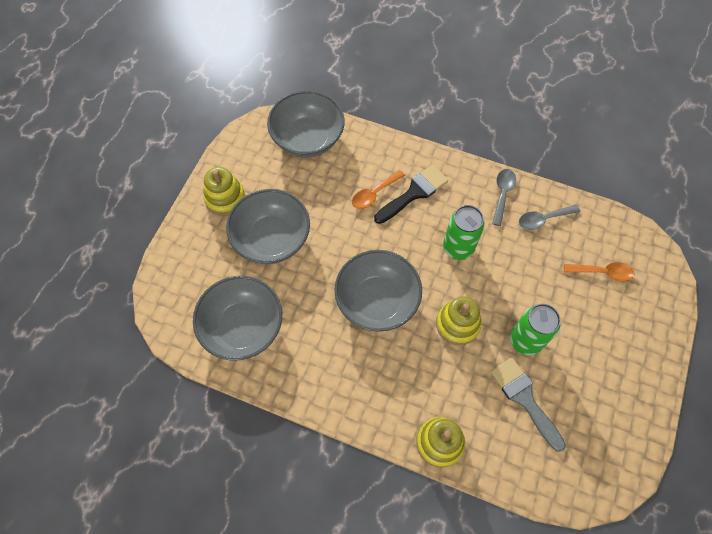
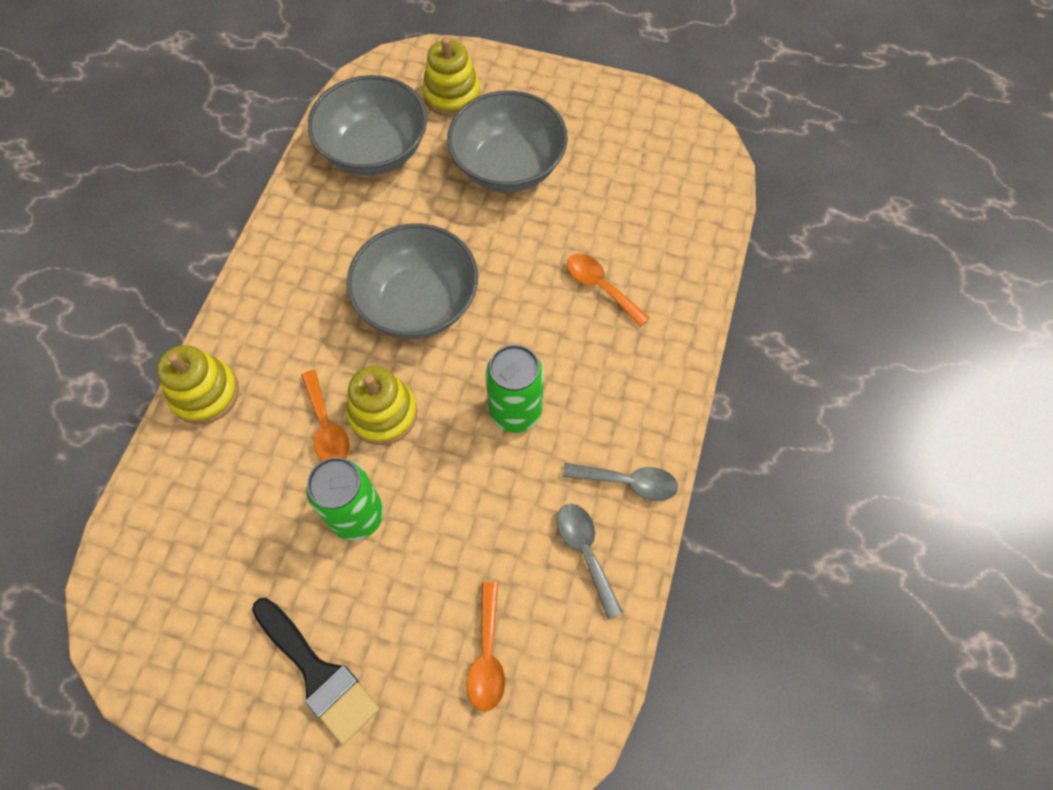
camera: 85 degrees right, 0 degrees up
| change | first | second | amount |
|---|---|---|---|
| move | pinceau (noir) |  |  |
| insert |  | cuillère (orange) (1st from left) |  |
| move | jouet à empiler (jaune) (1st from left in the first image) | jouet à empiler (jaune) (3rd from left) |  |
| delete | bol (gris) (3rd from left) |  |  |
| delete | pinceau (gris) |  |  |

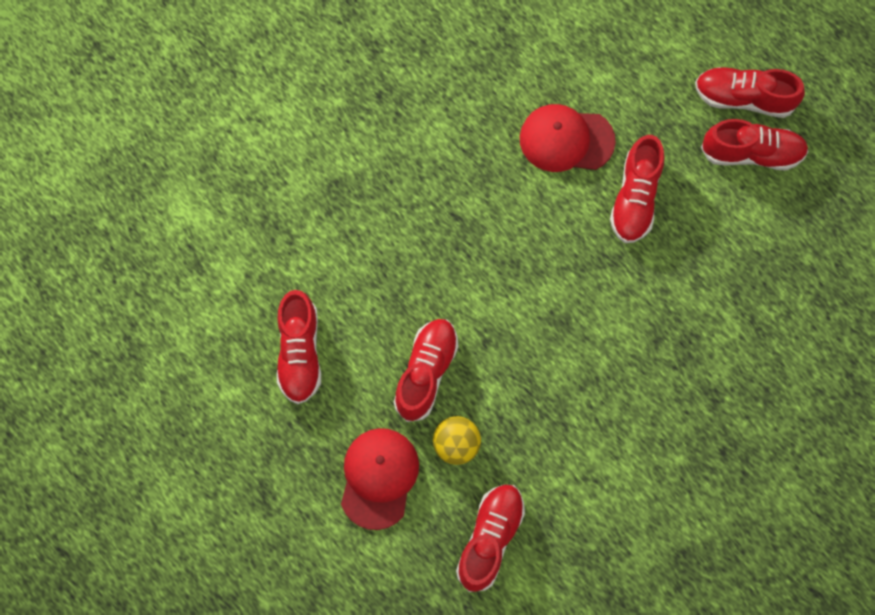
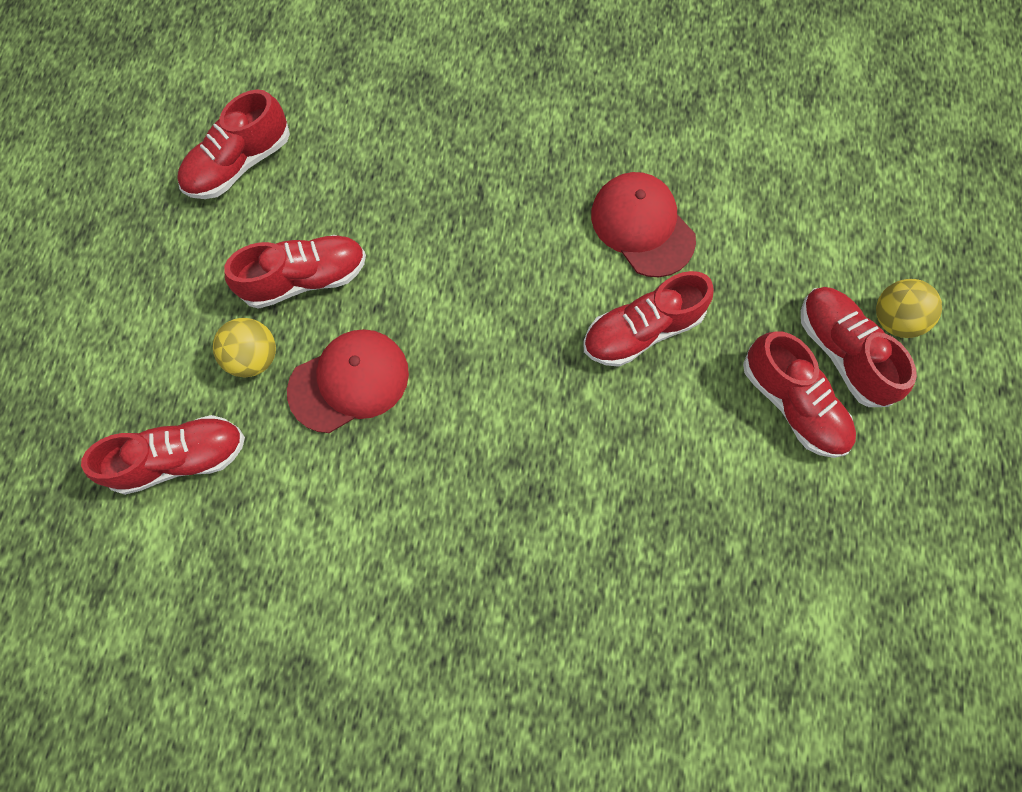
camera: 50 degrees right, 0 degrees up
| change | first | second | amount |
|---|---|---|---|
| move | casquette (rouge) (1st from left) |  |  |
| insert |  | balle (jaune) (2nd from left) |  |

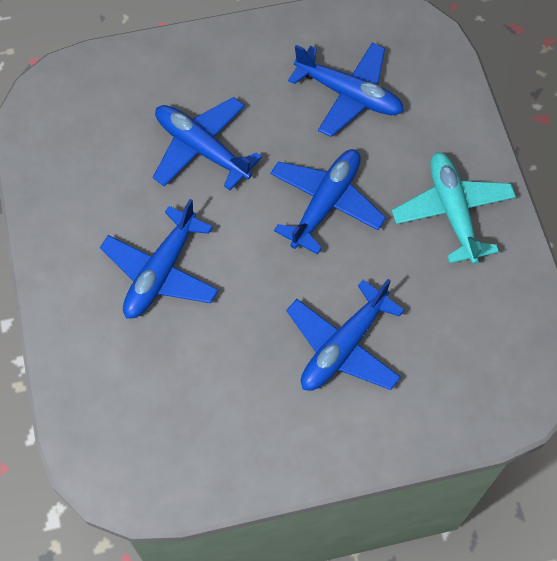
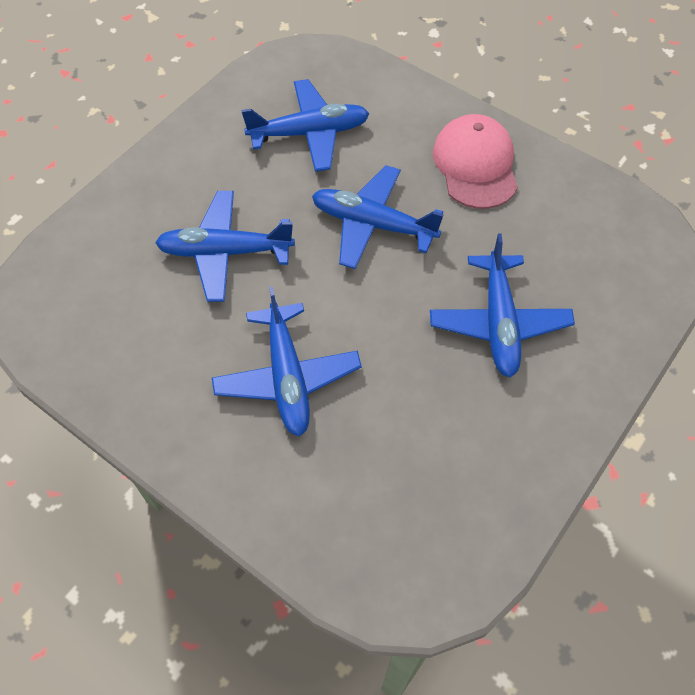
camera: 40 degrees left, 5 degrees down
| change | first | second | amount |
|---|---|---|---|
| rotate | avion (bleu) (3rd from left in the first image) | avion (bleu) (4th from left) | 60 degrees counterclockwise |
| replace | avion (turquoise) | casquette (rose) |  |

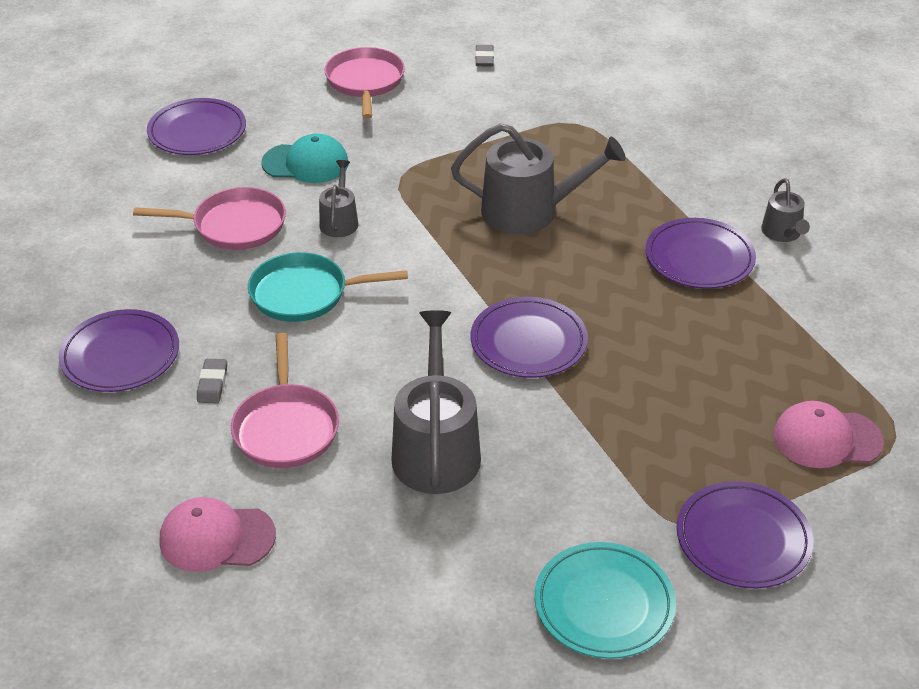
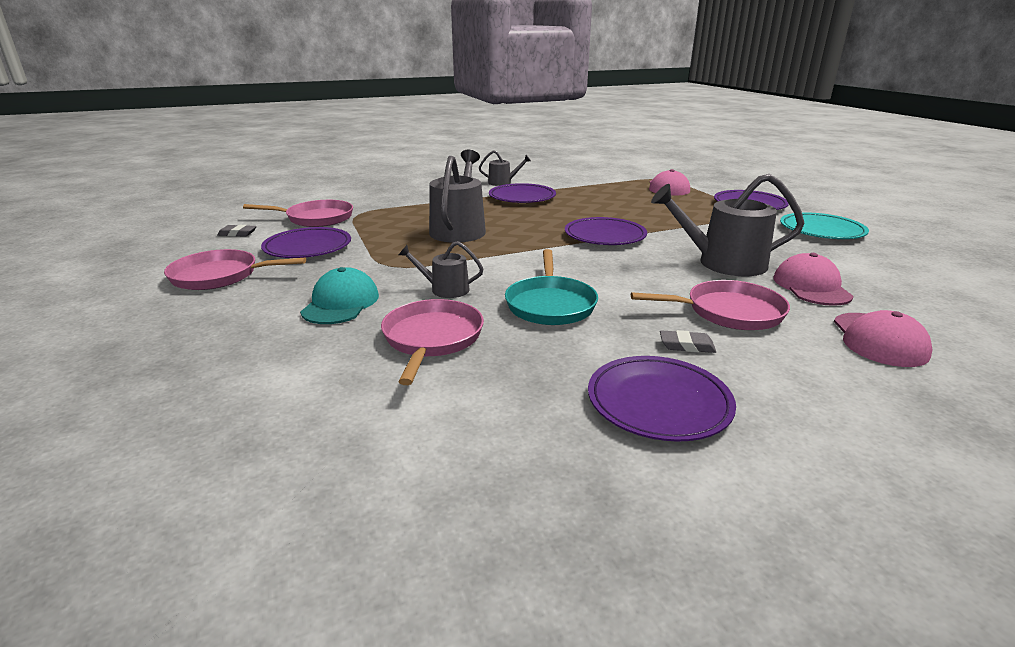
camera: 85 degrees left, 15 degrees down
| change | first | second | amount |
|---|---|---|---|
| insert |  | poêle (rose) (2nd from left) |  |
| move | assiette (violet) (2nd from left in the first image) | assiette (violet) (1st from left) |  |
| insert |  | casquette (rose) (2nd from left) |  |

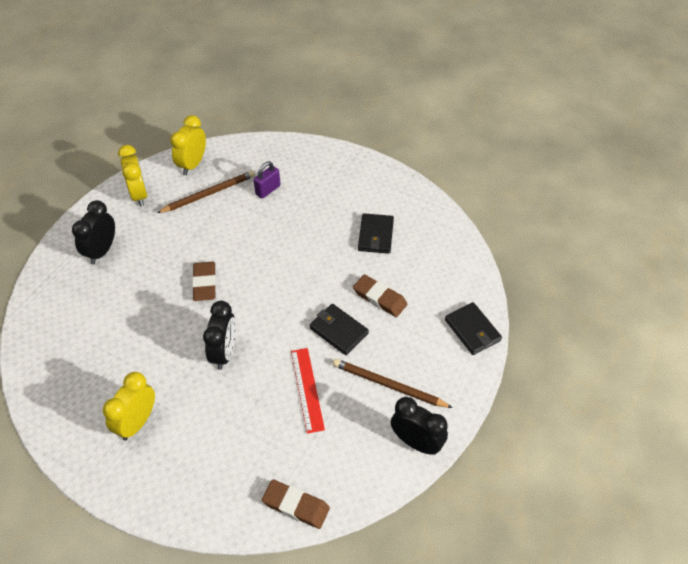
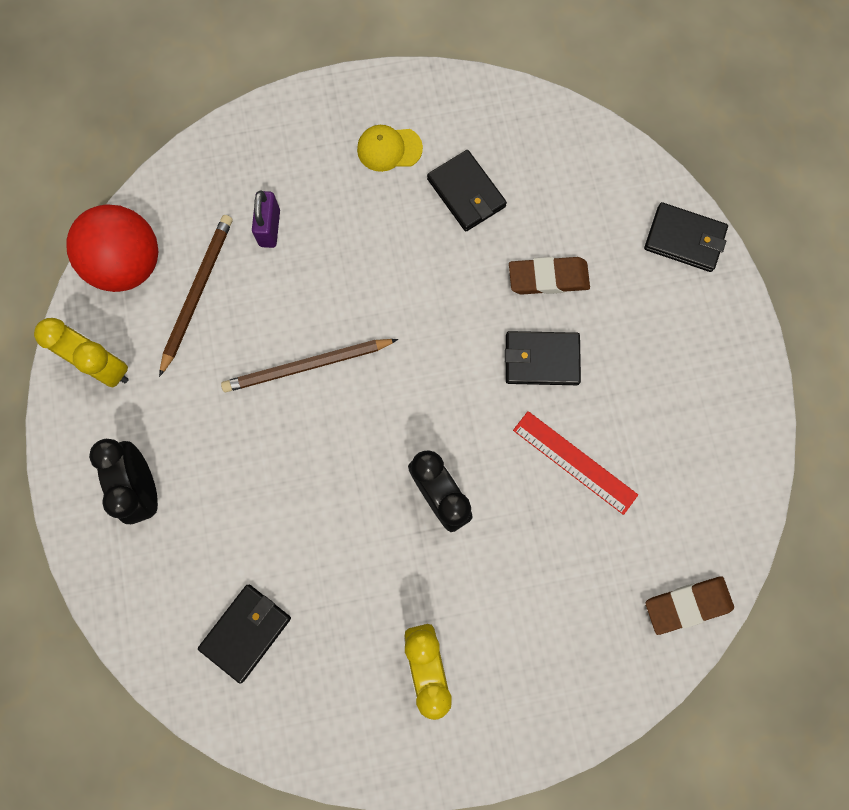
camera: 40 degrees left, 25 degrees up
| change | first | second | amount |
|---|---|---|---|
| replace | réveil (jaune) (3rd from left) | balle (rouge) |  |
| insert |  | portefeuille (noir) (1st from left) |  |
| move | crayon (marron) (2nd from left) |  |  |
| insert |  | casquette (jaune) |  |
| delete | gomme (marron) (1st from left) |  |  |
| delete | réveil (noir) (3rd from left) |  |  |

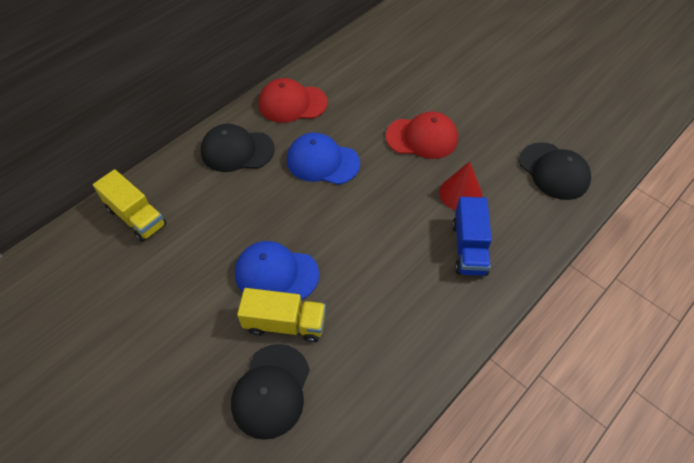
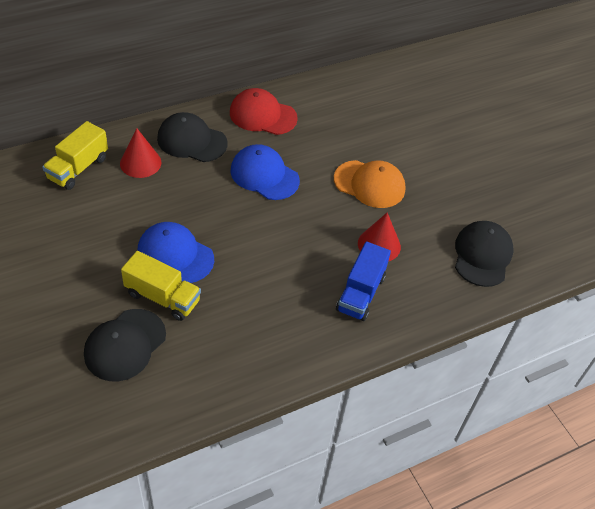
camera: 15 degrees right, 5 degrees down
| change | first | second | amount |
|---|---|---|---|
| rotate | camion (jaune) (1st from left) |  | 60 degrees clockwise |
| insert |  | cône (rouge) (1st from left) |  |
| recolor | casquette (rouge) (2nd from left) | casquette (orange) |  |
| rotate | casquette (noir) (3rd from left) |  | 150 degrees counterclockwise |

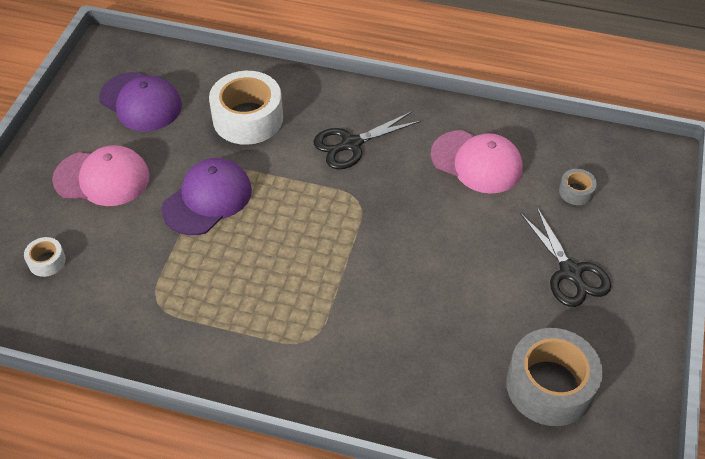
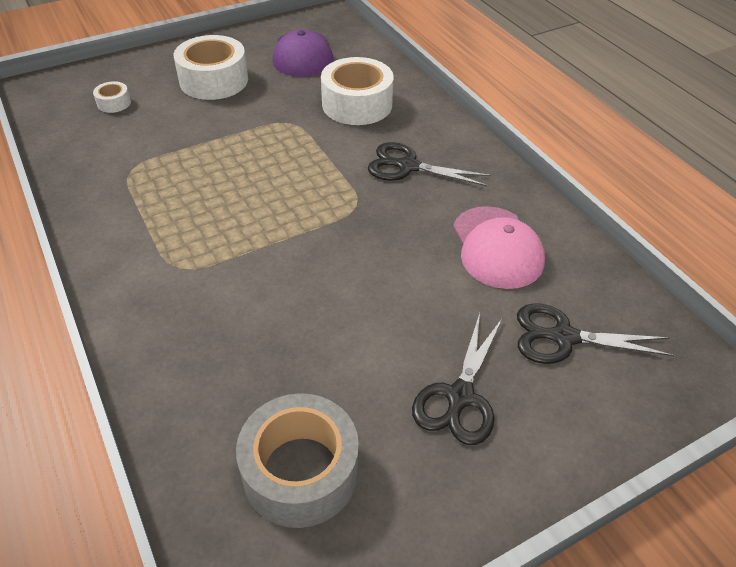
camera: 45 degrees right, 5 degrees down
| change | first | second | amount |
|---|---|---|---|
| replace | casquette (rose) (1st from left) | ruban adhésif (blanc) (2nd from left) |  |
| replace | ruban adhésif (gris) (2nd from left) | ciseaux (noir) (3rd from left) |  |
| delete | casquette (violet) (2nd from left) |  |  |

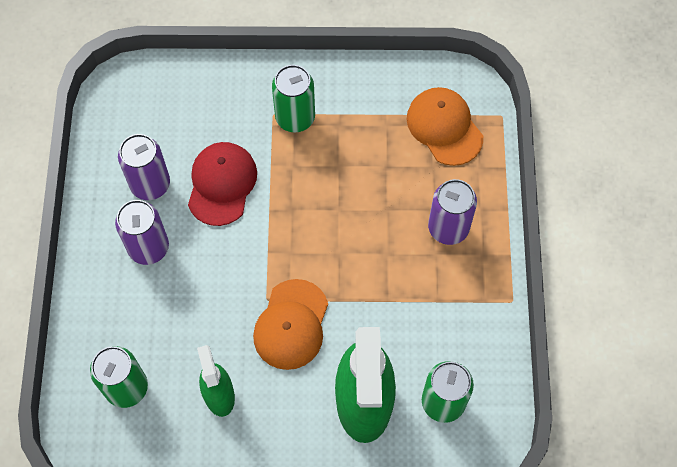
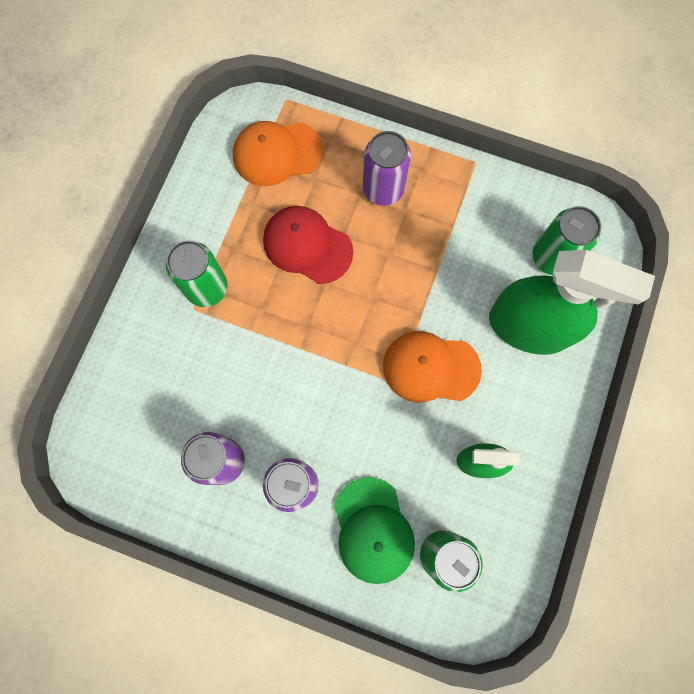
camera: 70 degrees left, 10 degrees up
| change | first | second | amount |
|---|---|---|---|
| move | casquette (rouge) |  |  |
| insert |  | casquette (vert) |  |
| rotate | casquette (orange) (1st from left in the first image) | casquette (orange) (2nd from left) | 150 degrees clockwise |

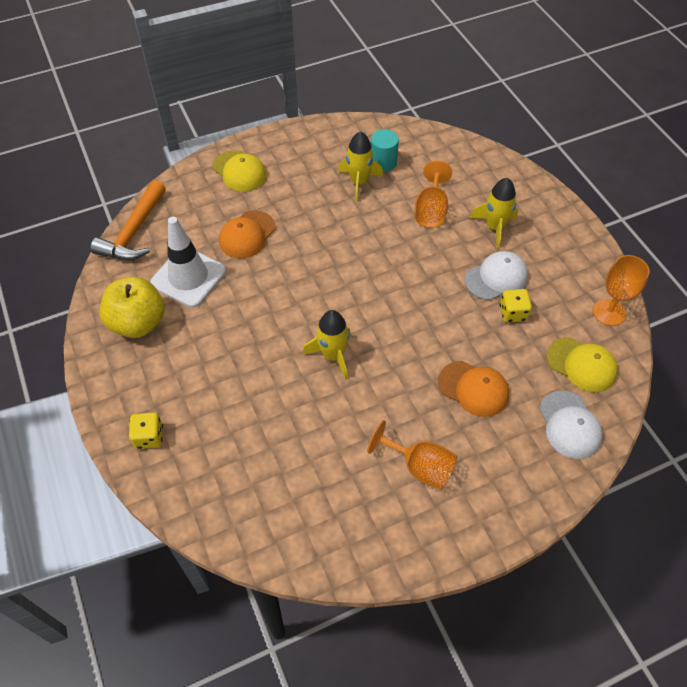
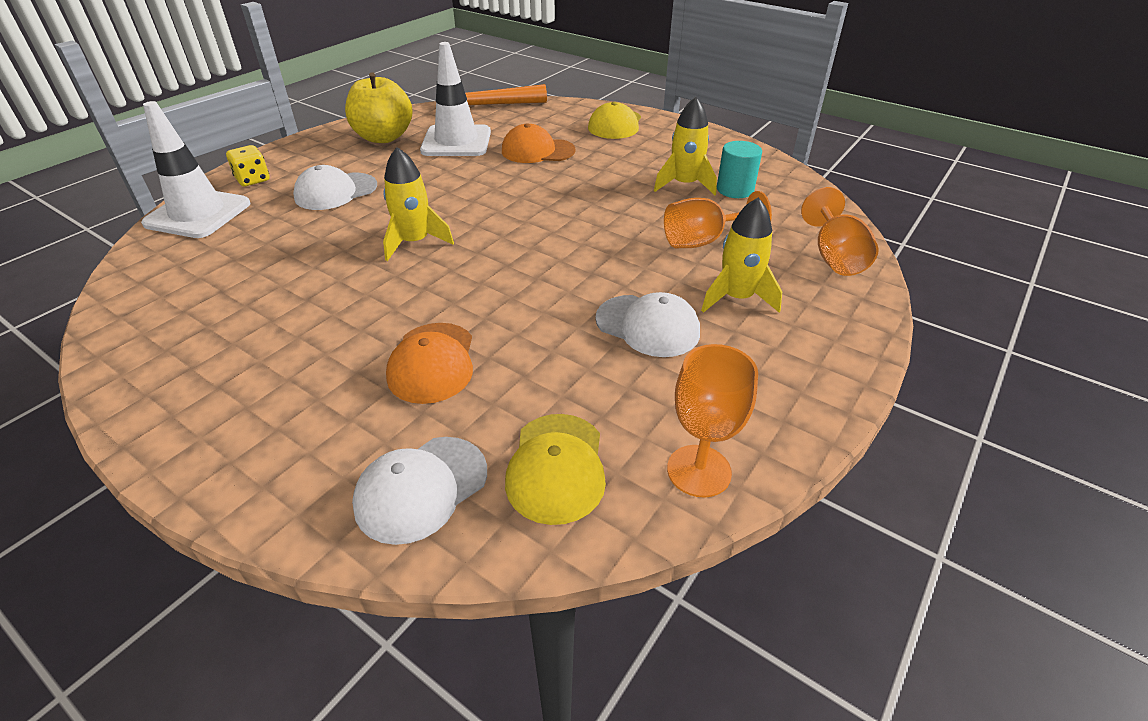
camera: 60 degrees right, 15 degrees down
| change | first | second | amount |
|---|---|---|---|
| insert |  | cône de chantier (blanc) (1st from left) |  |
| insert |  | casquette (blanc) (1st from left) |  |
| move | verre à pied (orange) (1st from left in the first image) | verre à pied (orange) (3rd from left) |  |
| delete | dé (jaune) (2nd from left) |  |  |

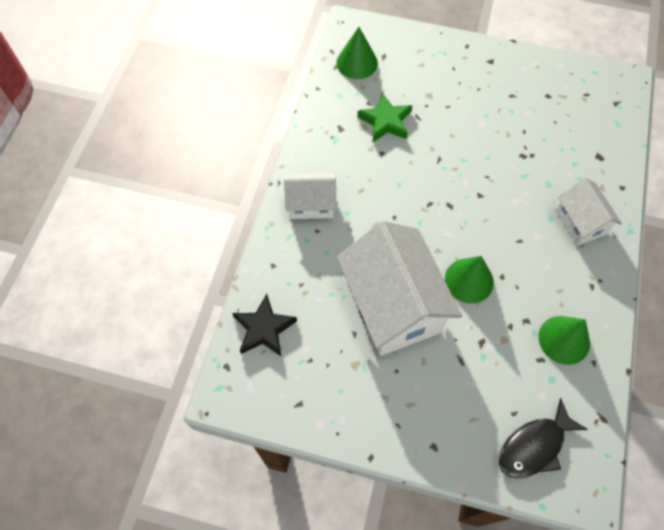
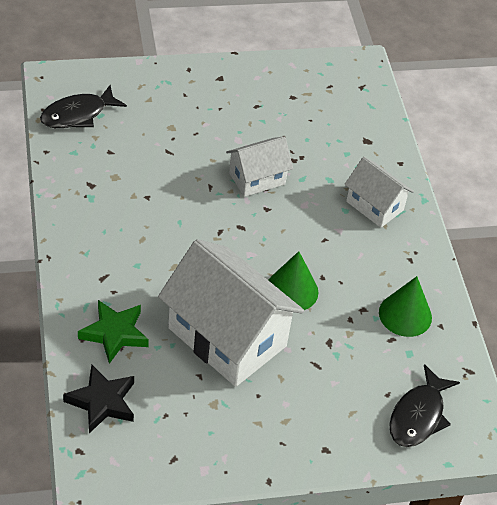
camera: 30 degrees left, 15 degrees down
| change | first | second | amount |
|---|---|---|---|
| replace | cône (vert) (1st from left) | poisson (noir) (1st from left) |  |
| move | étoile (vert) |  |  |
| move | maison (blanc) (1st from left in the first image) | maison (blanc) (2nd from left) |  |

